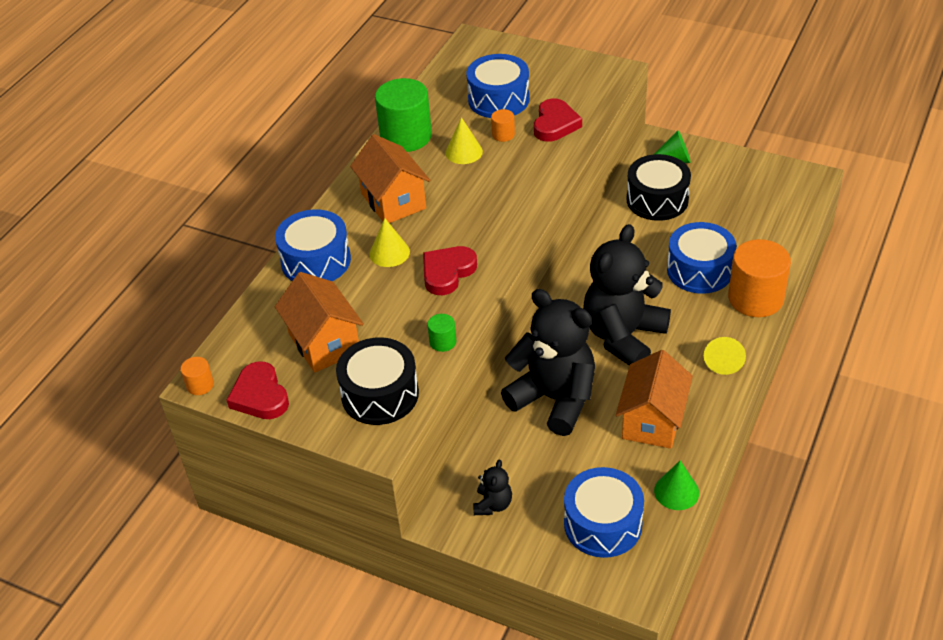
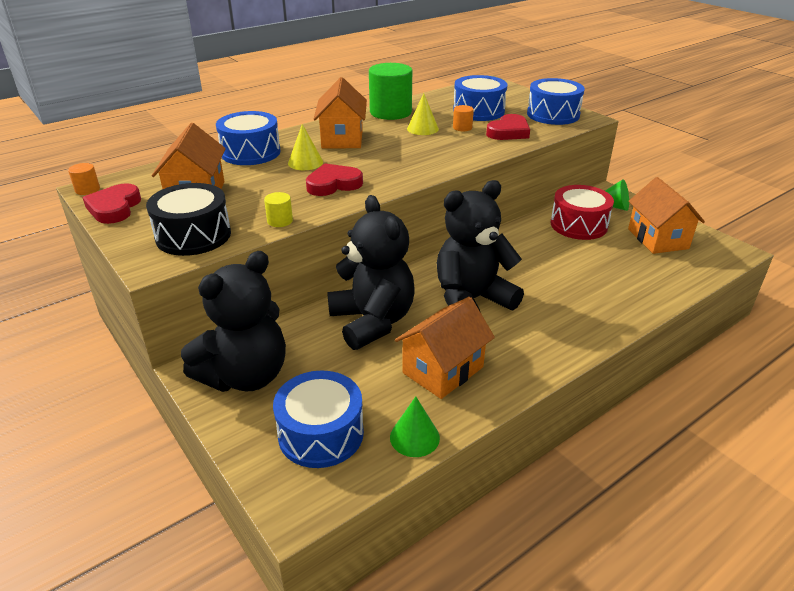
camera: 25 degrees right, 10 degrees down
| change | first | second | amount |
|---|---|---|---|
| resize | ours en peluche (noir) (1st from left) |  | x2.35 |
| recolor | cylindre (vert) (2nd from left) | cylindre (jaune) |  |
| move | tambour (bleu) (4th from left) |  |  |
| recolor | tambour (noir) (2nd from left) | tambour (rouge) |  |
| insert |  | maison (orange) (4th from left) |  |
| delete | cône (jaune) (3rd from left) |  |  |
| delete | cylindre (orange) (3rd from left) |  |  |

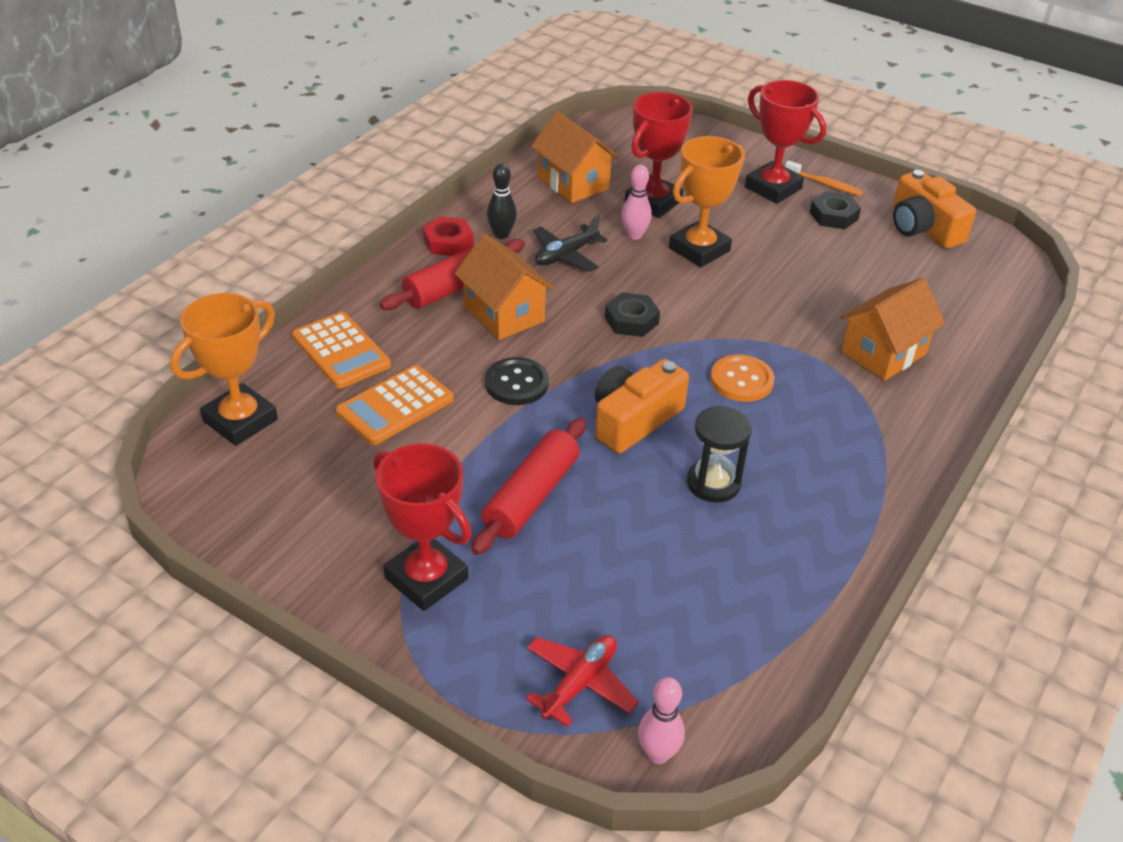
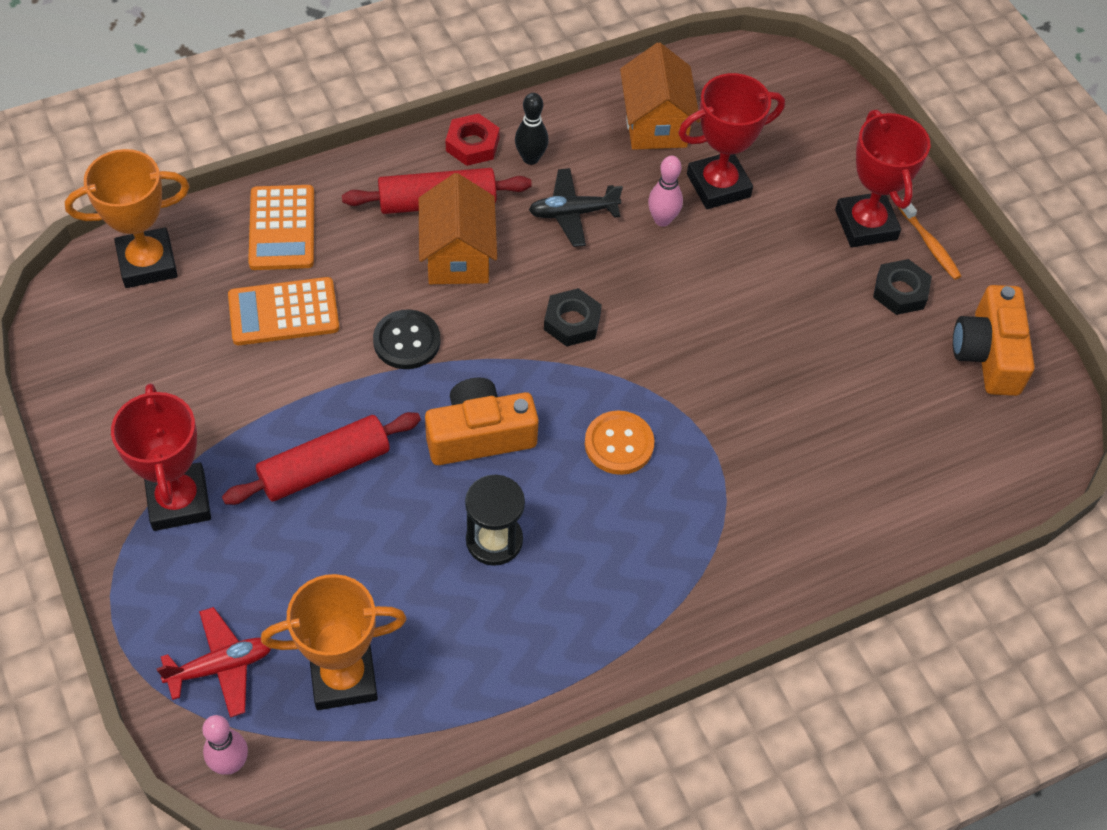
camera: 30 degrees right, 15 degrees up
| change | first | second | amount |
|---|---|---|---|
| move | trophée (orange) (2nd from left) |  |  |
| delete | maison (orange) (3rd from left) |  |  |

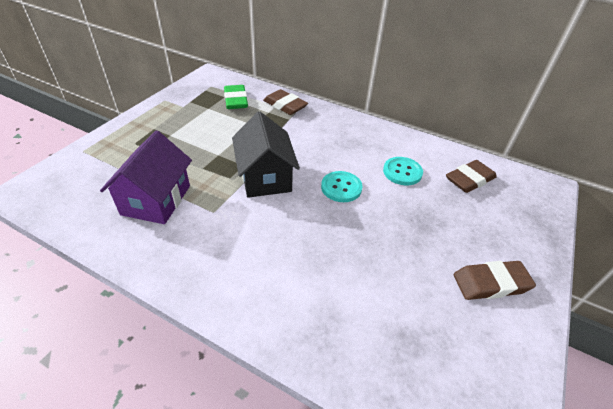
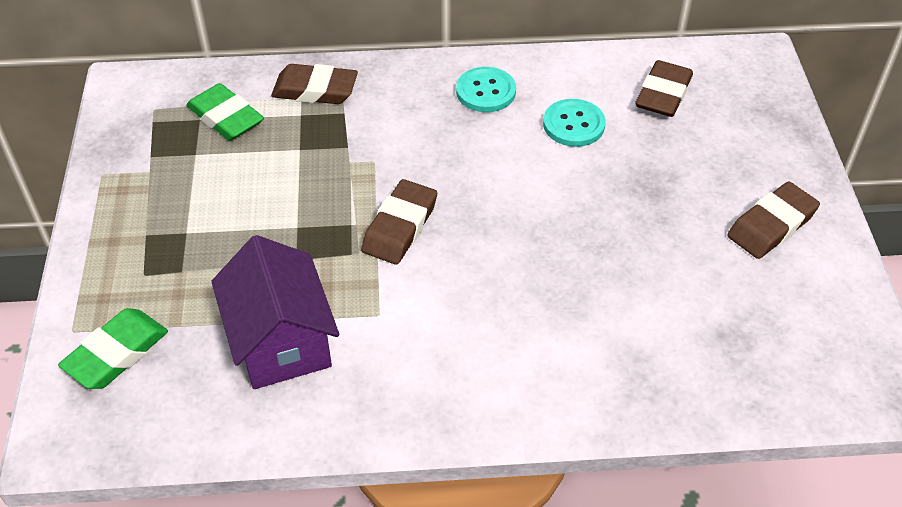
camera: 30 degrees left, 5 degrees up
| change | first | second | amount |
|---|---|---|---|
| insert |  | gomme (vert) (1st from left) |  |
| replace | maison (noir) | gomme (marron) (2nd from left) |  |
| move | bouton (turquoise) (1st from left) |  |  |

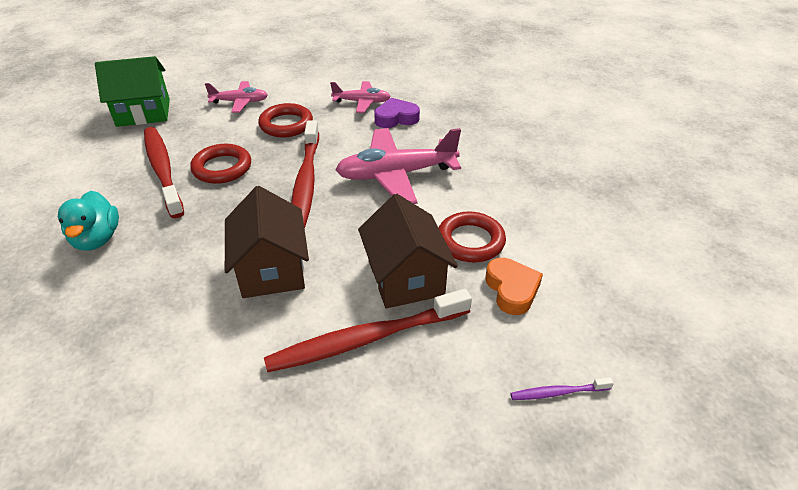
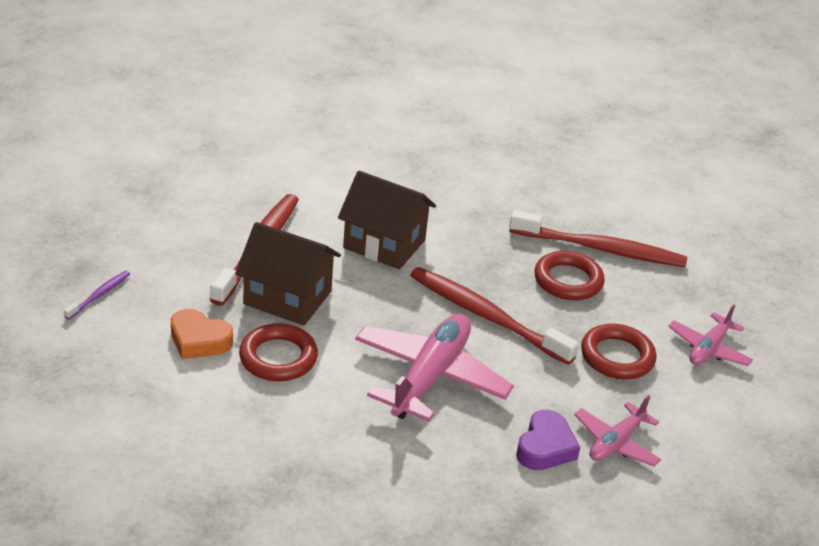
camera: 125 degrees right, 5 degrees down
| change | first | second | amount |
|---|---|---|---|
| delete | canard (turquoise) |  |  |
| delete | maison (vert) |  |  |

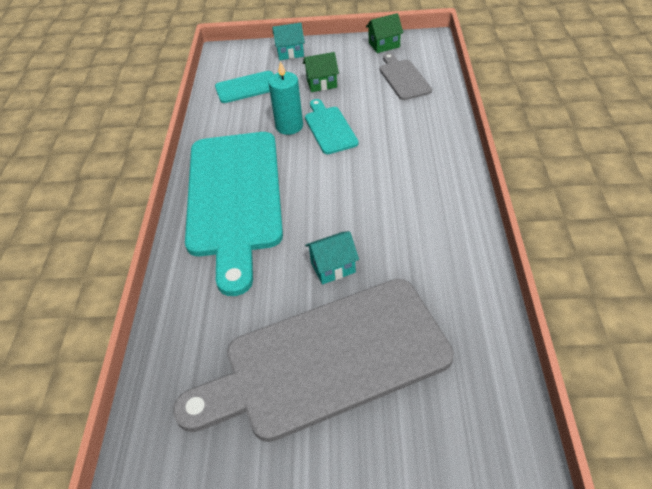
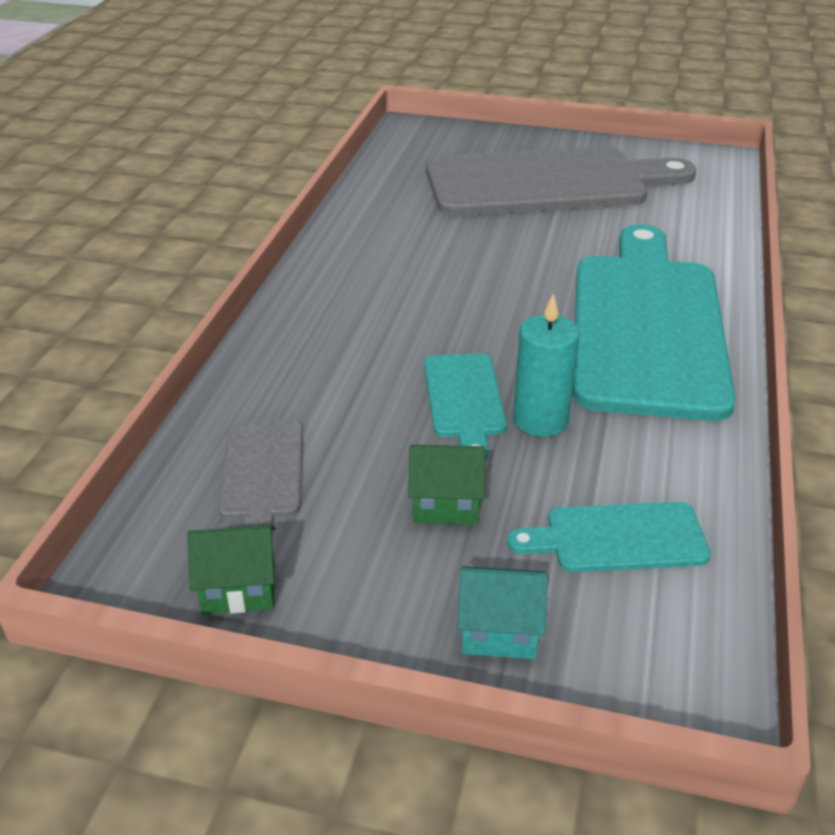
camera: 170 degrees left, 10 degrees down
| change | first | second | amount |
|---|---|---|---|
| delete | maison (turquoise) (2nd from left) |  |  |

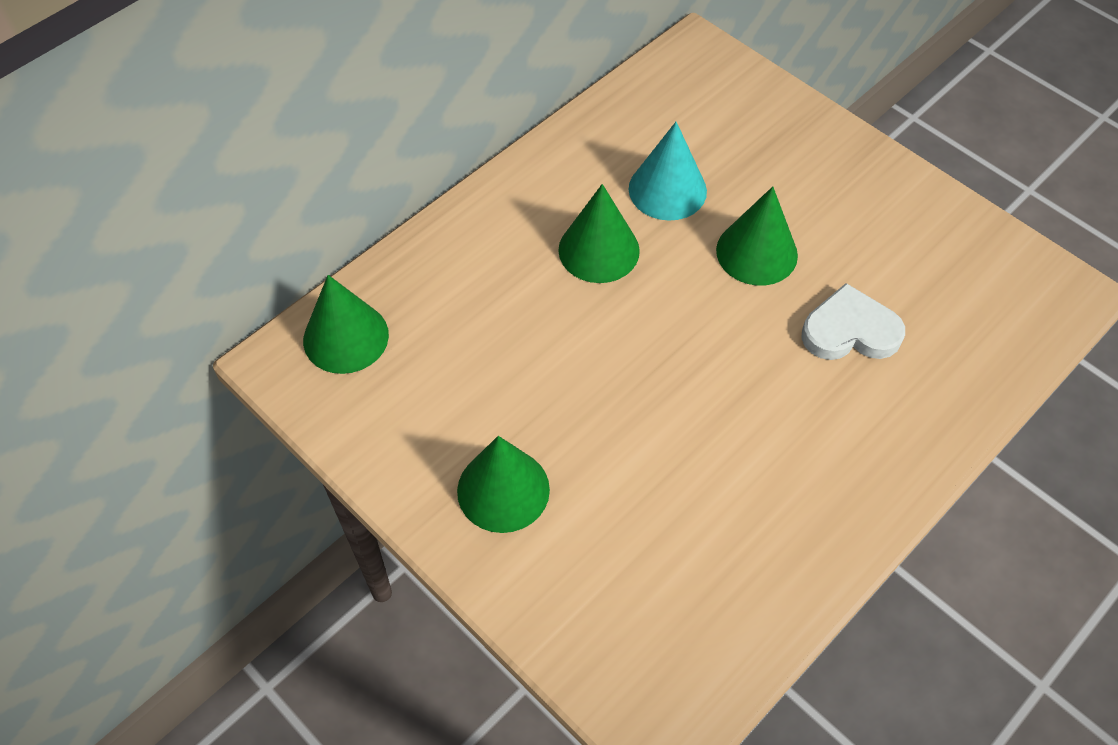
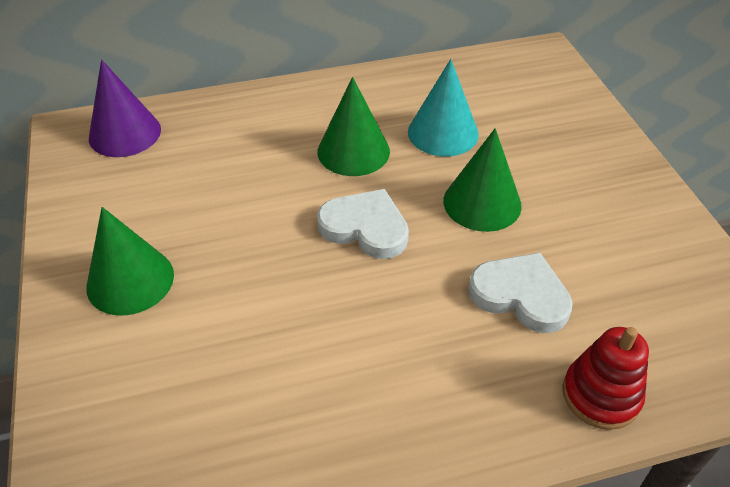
camera: 30 degrees right, 10 degrees down
| change | first | second | amount |
|---|---|---|---|
| recolor | cône (vert) (1st from left) | cône (violet) |  |
| insert |  | cœur (blanc) (1st from left) |  |
| insert |  | jouet à empiler (rouge) |  |

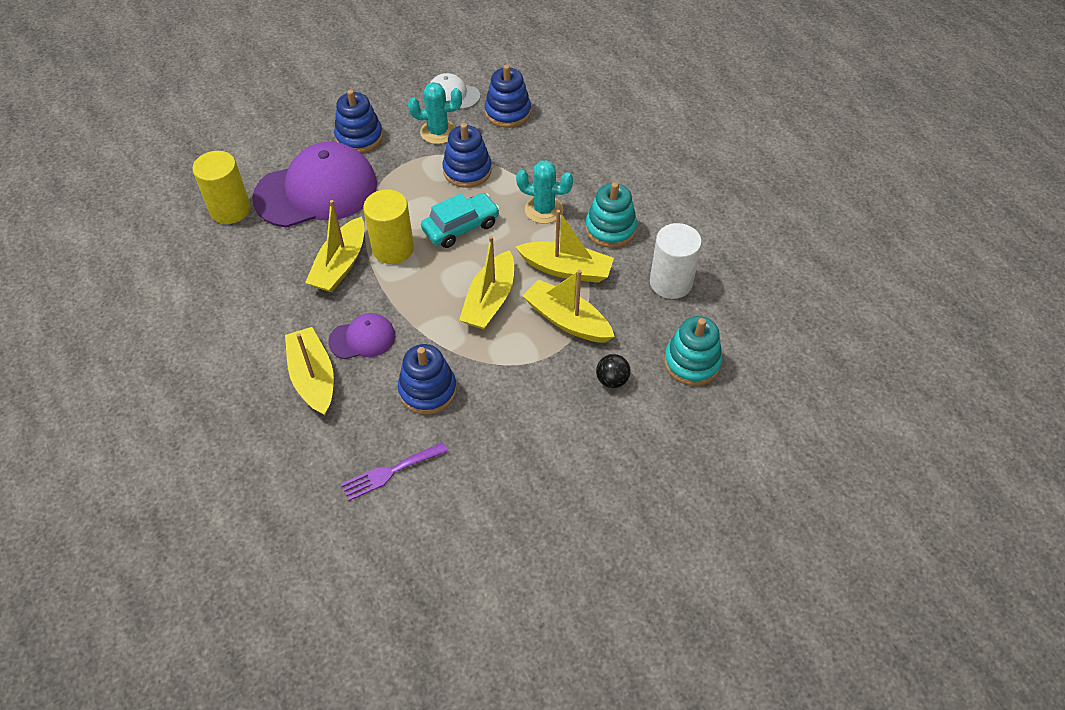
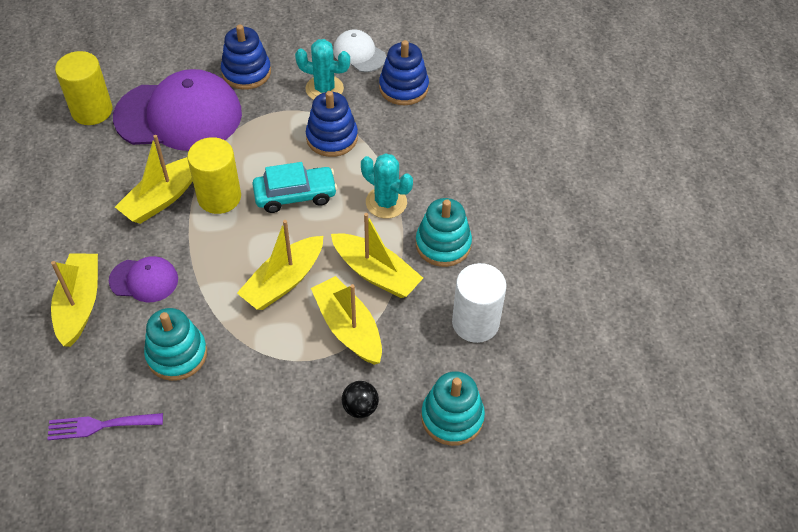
camera: 20 degrees right, 0 degrees up
| change | first | second | amount |
|---|---|---|---|
| recolor | jouet à empiler (bleu) (2nd from left) | jouet à empiler (turquoise) (1st from left) |  |

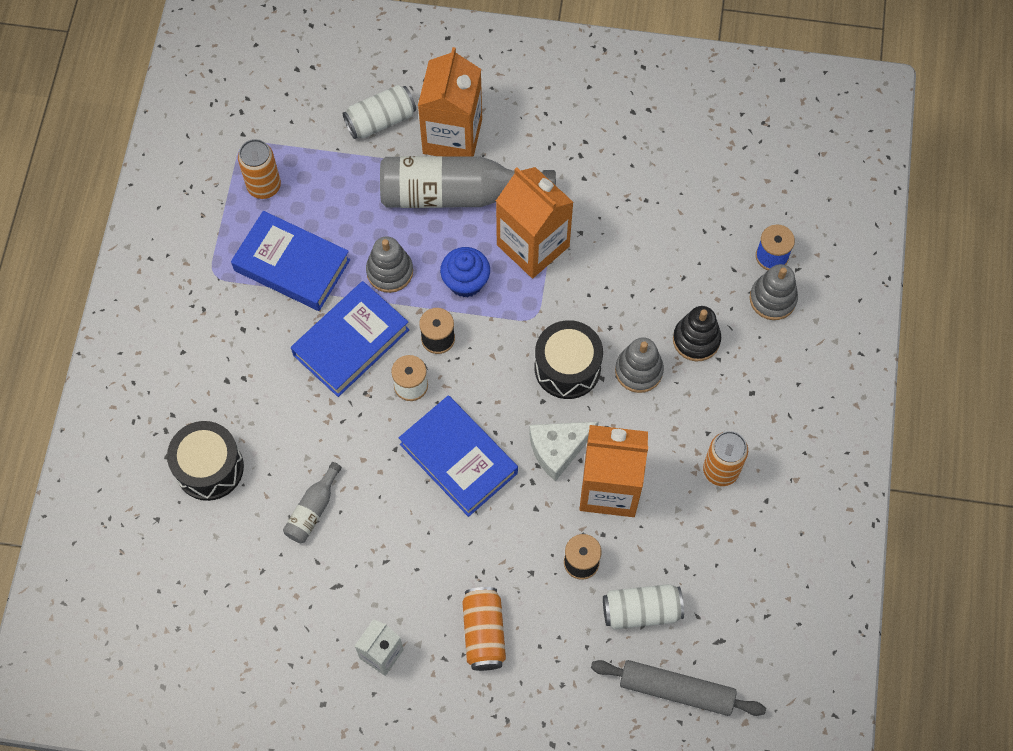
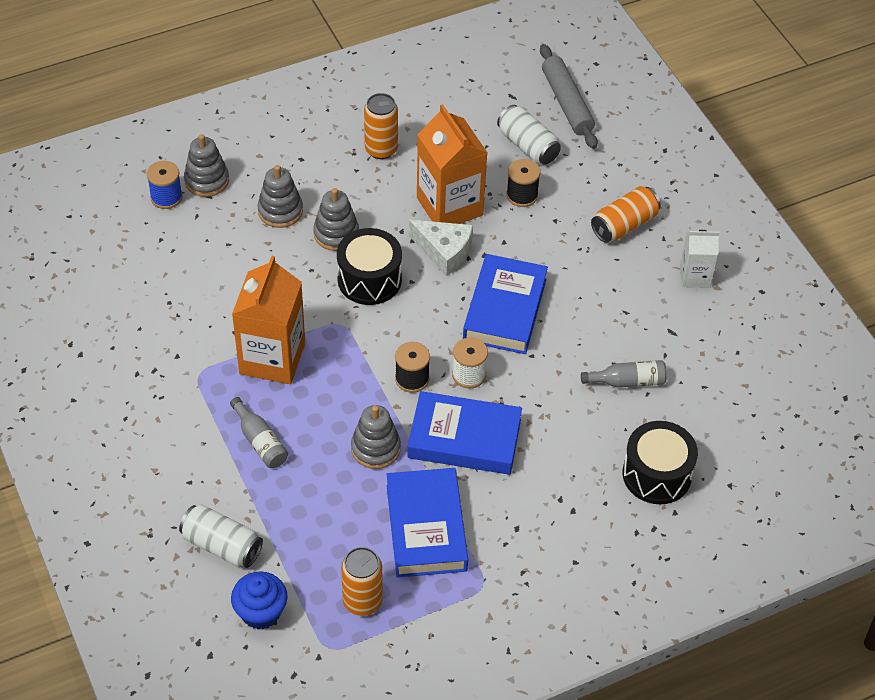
camera: 125 degrees left, 15 degrees down
| change | first | second | amount |
|---|---|---|---|
| resize | bouteille (gris) (2nd from left in the first image) | bouteille (gris) (1st from left) | x0.47 |
| move | muffin (bleu) |  |  |
| recolor | jouet à empiler (noir) | jouet à empiler (gris) (2nd from left) |  |
| delete | brique de lait (orange) (1st from left) |  |  |

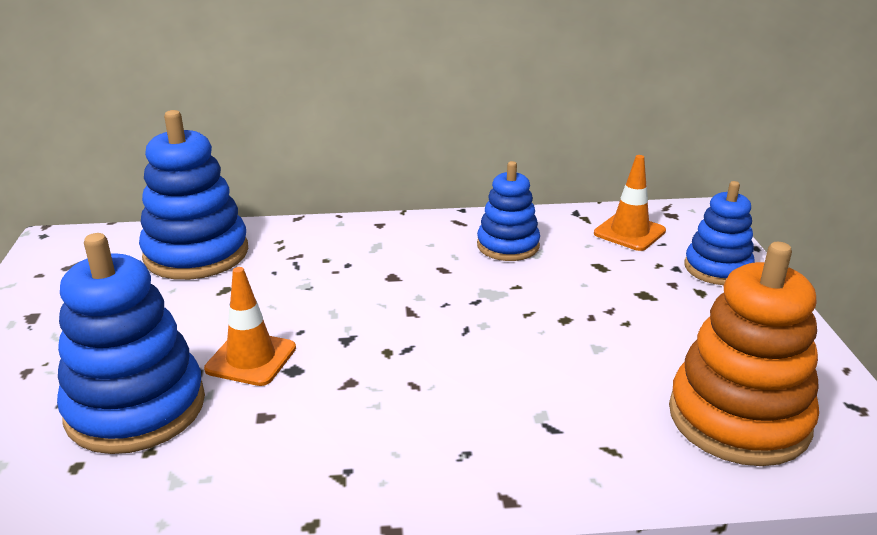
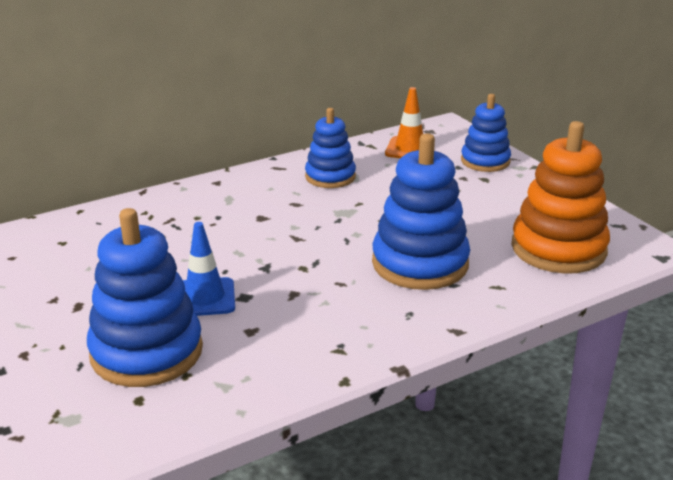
camera: 25 degrees left, 0 degrees up
| change | first | second | amount |
|---|---|---|---|
| recolor | cône de chantier (orange) (1st from left) | cône de chantier (bleu) |  |
| move | jouet à empiler (bleu) (2nd from left in the first image) | jouet à empiler (bleu) (3rd from left) |  |

